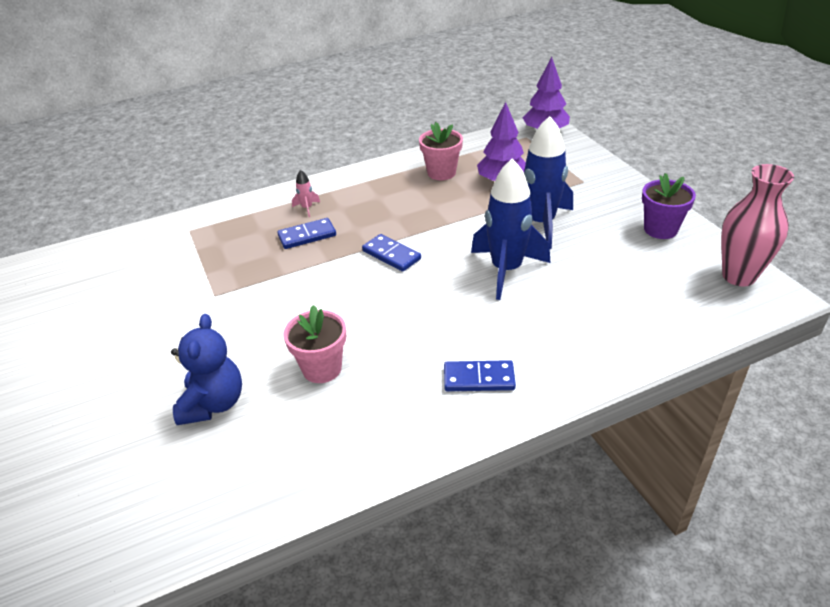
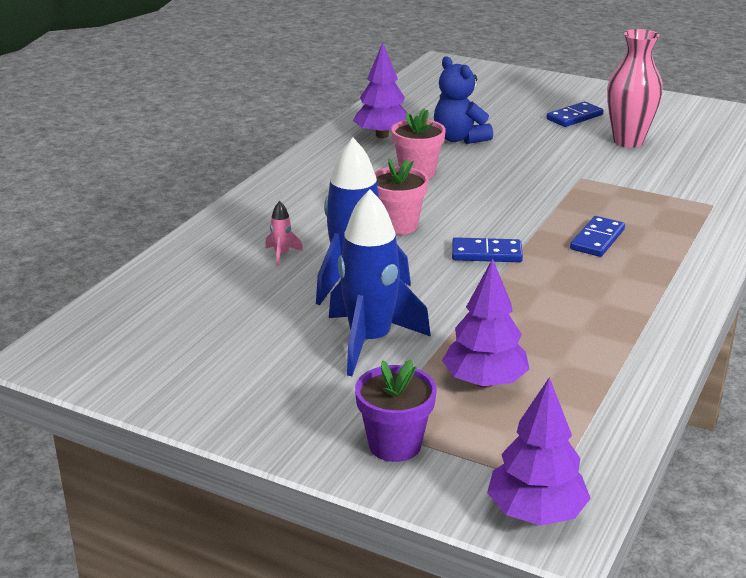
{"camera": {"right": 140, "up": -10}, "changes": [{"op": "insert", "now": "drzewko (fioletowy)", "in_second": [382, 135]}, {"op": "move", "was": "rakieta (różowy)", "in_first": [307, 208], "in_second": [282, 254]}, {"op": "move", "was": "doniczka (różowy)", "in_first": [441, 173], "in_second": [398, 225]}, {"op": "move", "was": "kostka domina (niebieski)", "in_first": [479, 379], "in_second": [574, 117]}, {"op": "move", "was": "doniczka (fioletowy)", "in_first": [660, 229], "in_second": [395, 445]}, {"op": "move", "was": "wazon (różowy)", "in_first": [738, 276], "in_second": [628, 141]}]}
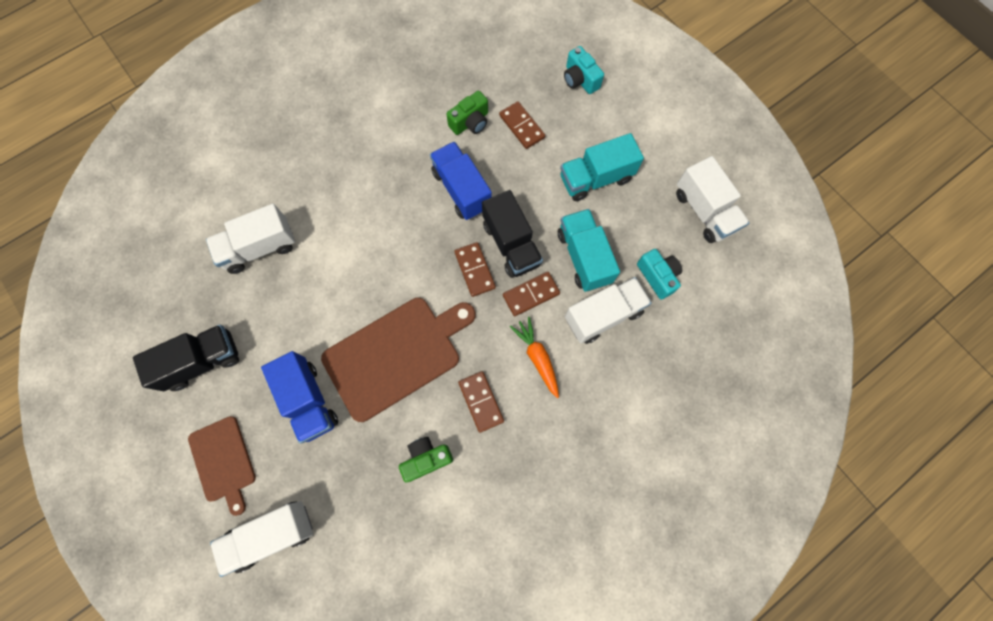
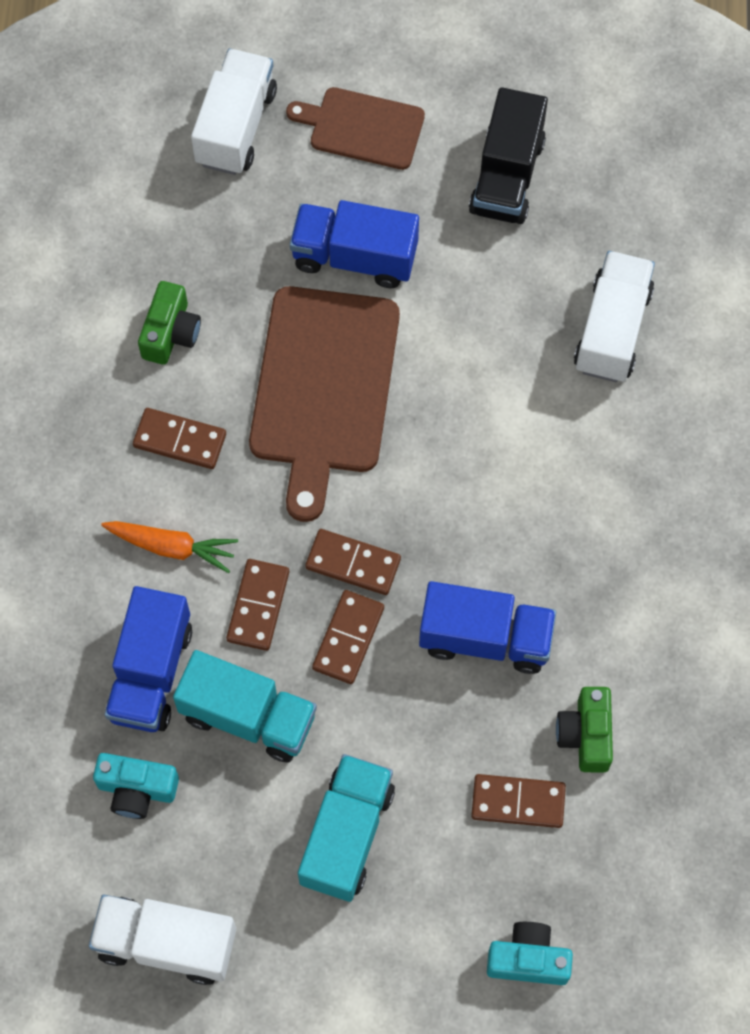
{"camera": {"right": 130, "up": -5}, "changes": [{"op": "replace", "was": "ciężarówka (czarny)", "now": "kostka domina (brązowy)", "in_first": [511, 244], "in_second": [348, 638]}, {"op": "recolor", "was": "ciężarówka (biały)", "now": "ciężarówka (niebieski)", "in_first": [603, 315], "in_second": [151, 672]}]}
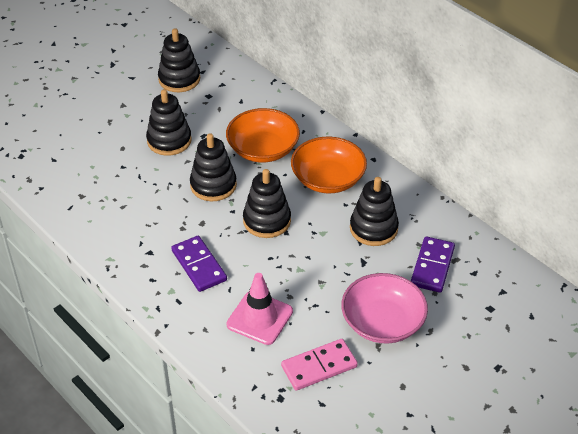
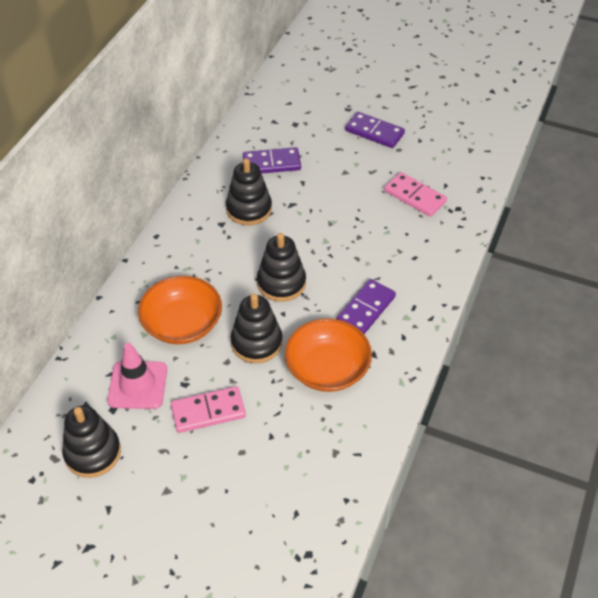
{"camera": {"right": -115, "up": 5}, "changes": [{"op": "delete", "was": "miska (różowy)", "in_first": [382, 322]}, {"op": "insert", "now": "kostka domina (fioletowy)", "in_second": [374, 132]}, {"op": "move", "was": "pachołek (różowy)", "in_first": [259, 318], "in_second": [137, 385]}, {"op": "move", "was": "miska (pomarańczowy)", "in_first": [328, 179], "in_second": [327, 368]}, {"op": "replace", "was": "zabawka nakładanka (czarny)", "now": "kostka domina (różowy)", "in_first": [169, 140], "in_second": [208, 411]}]}
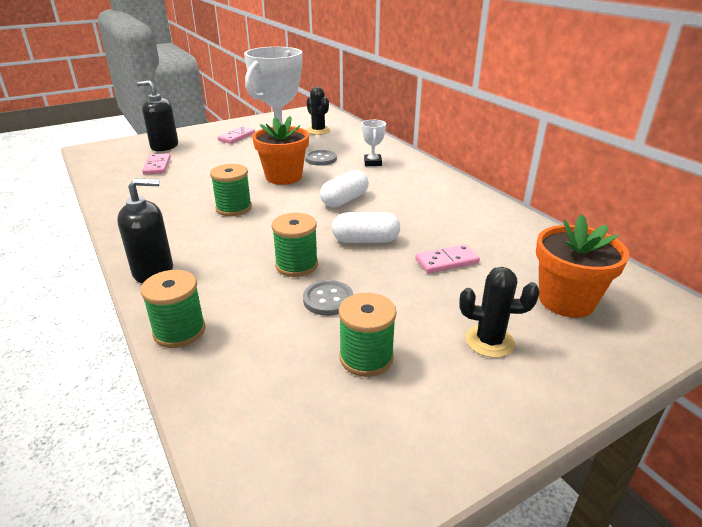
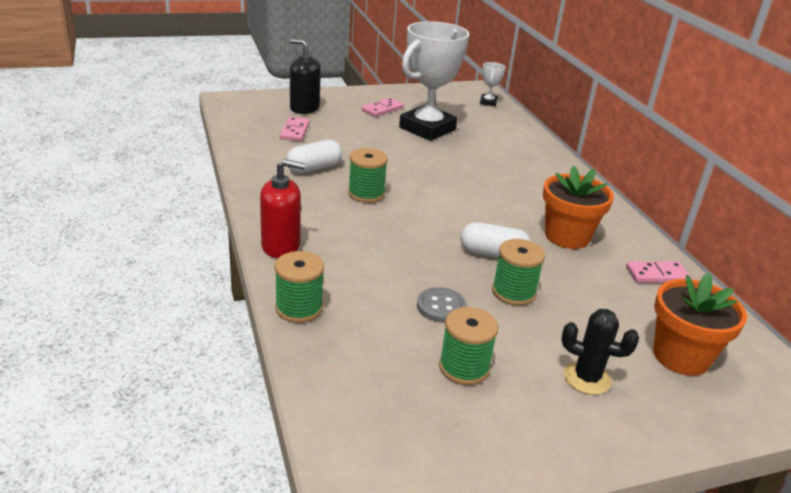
{"camera": {"right": 10, "up": 0}, "changes": [{"op": "delete", "was": "guzik (szary)", "in_first": [321, 159]}, {"op": "delete", "was": "kaktus (czarny)", "in_first": [318, 131]}, {"op": "move", "was": "doniczka (pomarańczowy)", "in_first": [284, 177], "in_second": [567, 236]}, {"op": "move", "was": "szpulka (zielony)", "in_first": [296, 265], "in_second": [513, 292]}, {"op": "move", "was": "kapsułka (biały)", "in_first": [344, 200], "in_second": [314, 168]}, {"op": "move", "was": "puchar (biały)", "in_first": [372, 163], "in_second": [488, 102]}, {"op": "move", "was": "kostka domina (różowy)", "in_first": [447, 261], "in_second": [657, 275]}, {"op": "recolor", "was": "dozownik mydła (czarny)", "now": "dozownik mydła (czerwony)", "in_first": [153, 271], "in_second": [281, 246]}]}
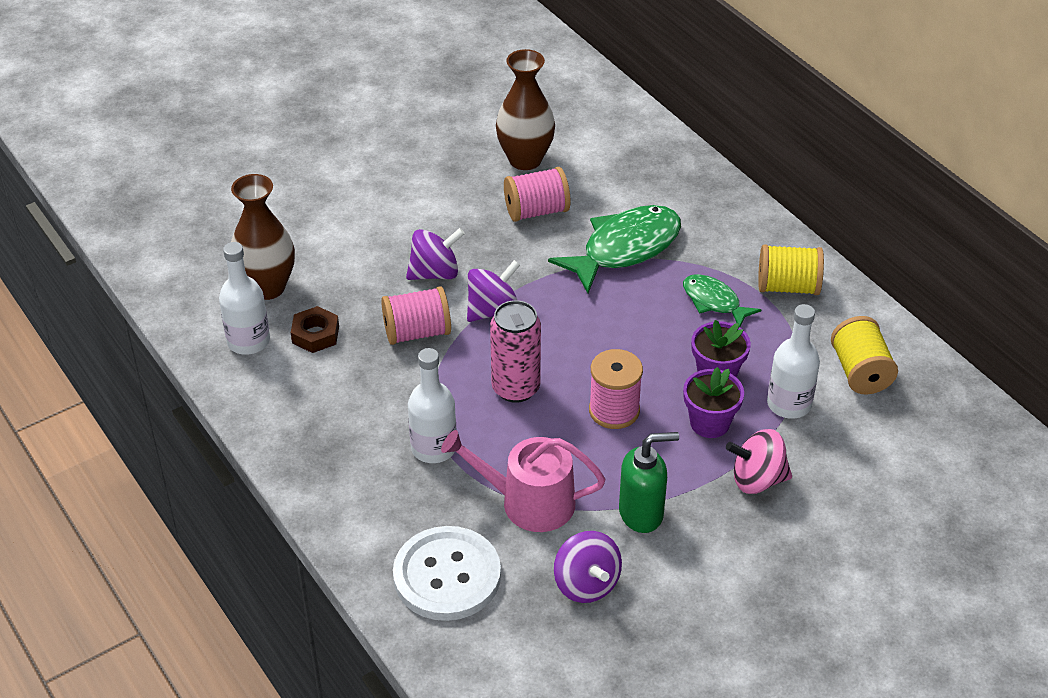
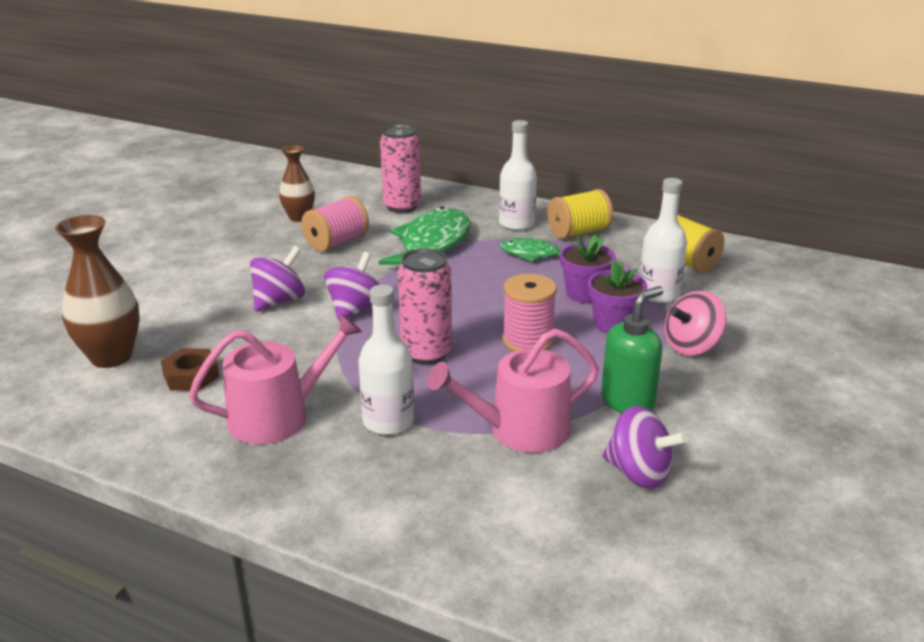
{"camera": {"right": -30, "up": -15}, "changes": [{"op": "delete", "was": "szpulka (różowy)", "in_first": [417, 332]}, {"op": "delete", "was": "guzik (biały)", "in_first": [447, 576]}, {"op": "insert", "now": "konewka (różowy)", "in_second": [278, 416]}, {"op": "insert", "now": "puszka (różowy)", "in_second": [402, 206]}, {"op": "move", "was": "butelka (biały)", "in_first": [248, 341], "in_second": [516, 224]}, {"op": "resize", "was": "wazon (brązowy)", "in_first": [525, 159], "in_second": [299, 217], "ratio": 0.65}]}
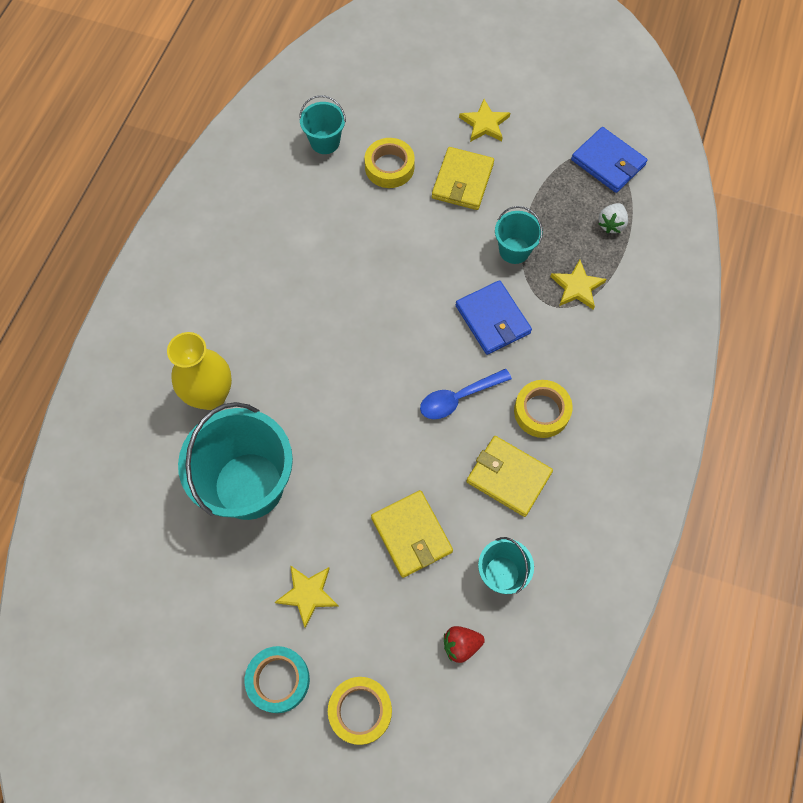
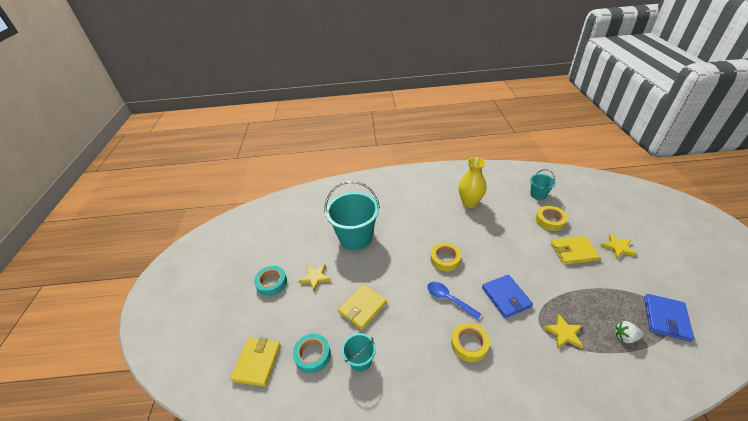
{"camera": {"right": 70, "up": -25}, "changes": [{"op": "delete", "was": "wiadro (turkusowy)", "in_first": [514, 250]}, {"op": "move", "was": "wazon (żółty)", "in_first": [210, 395], "in_second": [469, 203]}, {"op": "move", "was": "taśma klejąca (żółty)", "in_first": [360, 711], "in_second": [445, 259]}, {"op": "move", "was": "portfel (żółty)", "in_first": [508, 477], "in_second": [257, 362]}, {"op": "replace", "was": "truskawka (czerwony)", "now": "taśma klejąca (turkusowy)", "in_first": [461, 645], "in_second": [312, 355]}, {"op": "rotate", "was": "portfel (niebieski)", "in_first": [492, 319], "in_second": [506, 297], "clockwise": -60}]}
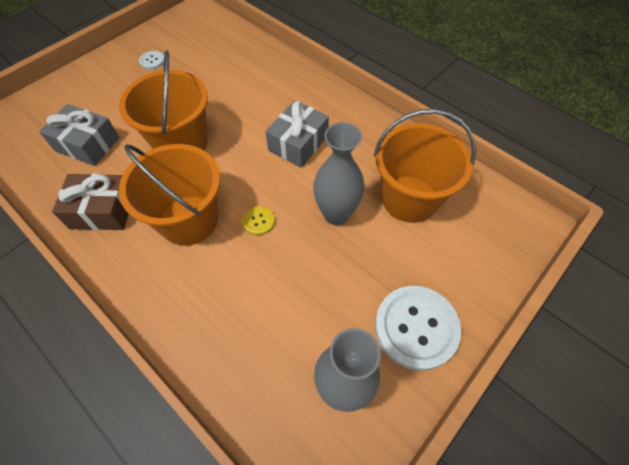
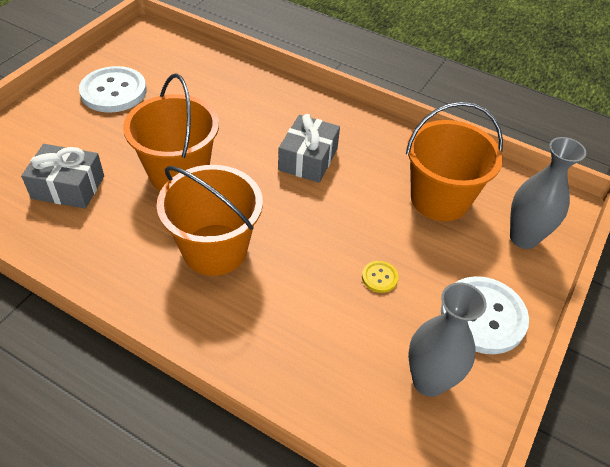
{"camera": {"right": -15, "up": -10}, "changes": [{"op": "delete", "was": "prezent (brązowy)", "in_first": [102, 210]}, {"op": "move", "was": "guzik (żółty)", "in_first": [258, 221], "in_second": [379, 277]}, {"op": "move", "was": "wazon (szary)", "in_first": [336, 214], "in_second": [523, 238]}, {"op": "resize", "was": "guzik (biały)", "in_first": [152, 61], "in_second": [113, 91], "ratio": 2.25}]}
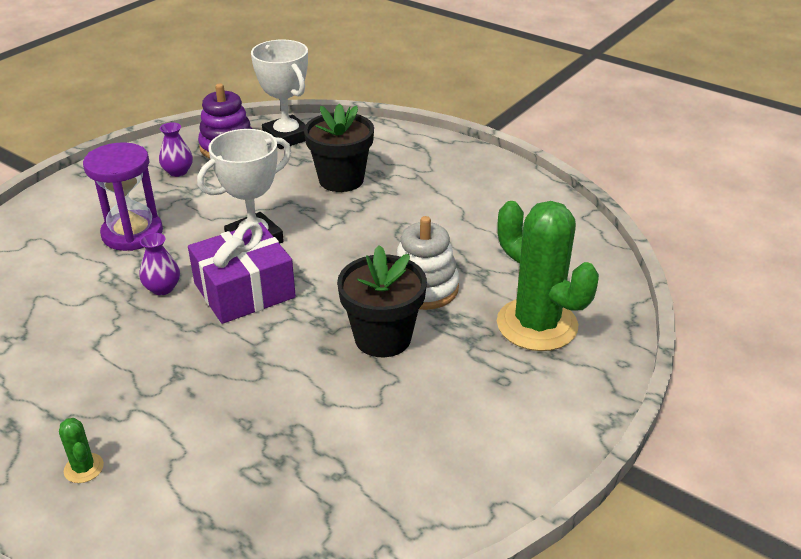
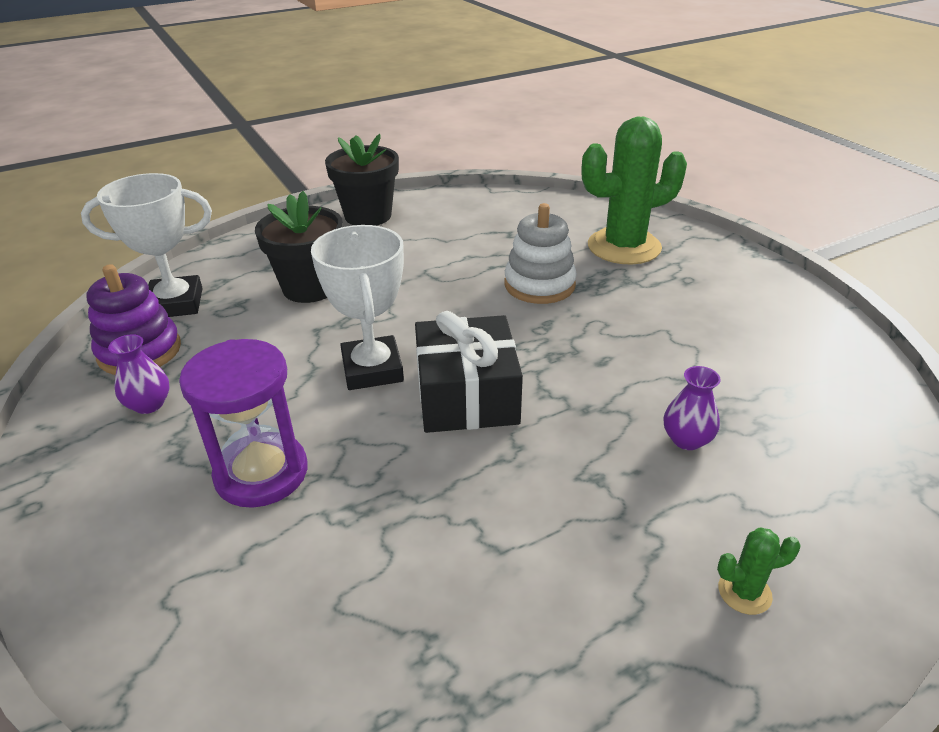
{"camera": {"right": -65, "up": 0}, "changes": [{"op": "move", "was": "wazon (fioletowy)", "in_first": [162, 288], "in_second": [686, 439]}, {"op": "move", "was": "doniczka (czarny)", "in_first": [383, 338], "in_second": [368, 216]}, {"op": "recolor", "was": "prezent (fioletowy)", "now": "prezent (czarny)", "in_first": [244, 290], "in_second": [467, 395]}]}
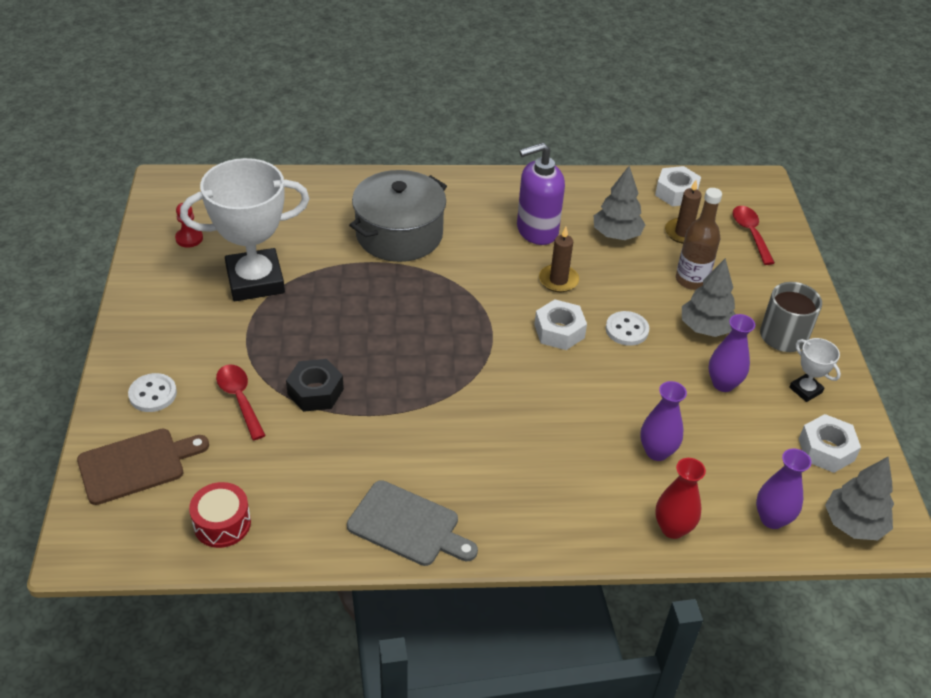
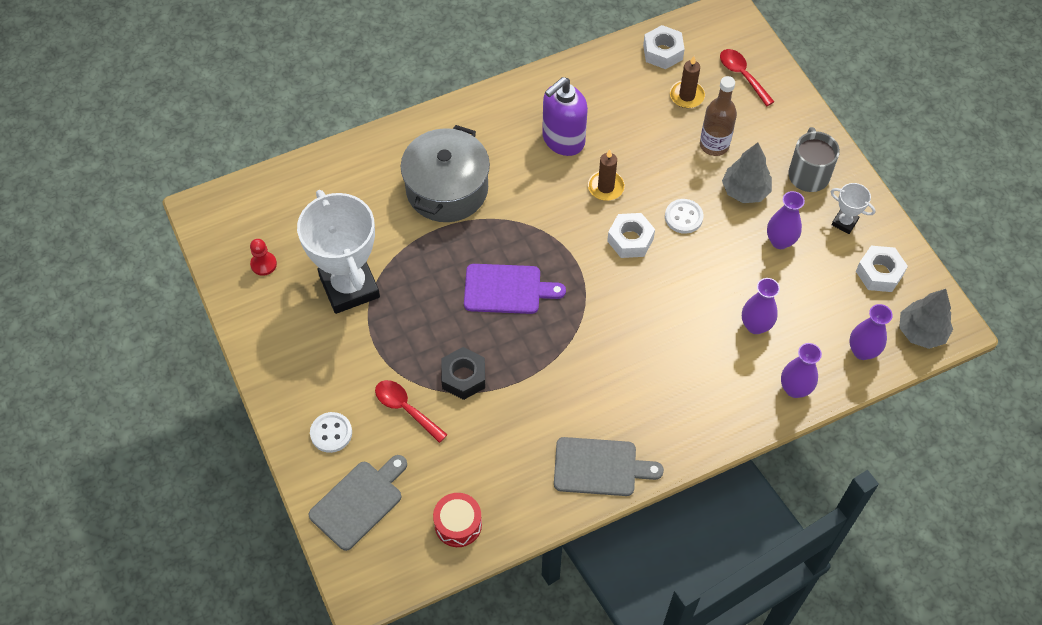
{"camera": {"right": -20, "up": 15}, "changes": [{"op": "delete", "was": "drzewko (szary)", "in_first": [616, 235]}, {"op": "insert", "now": "deska do krojenia (fioletowy)", "in_second": [507, 289]}, {"op": "recolor", "was": "deska do krojenia (brązowy)", "now": "deska do krojenia (szary)", "in_first": [136, 465], "in_second": [359, 502]}, {"op": "recolor", "was": "wazon (czerwony)", "now": "wazon (fioletowy)", "in_first": [672, 528], "in_second": [794, 389]}, {"op": "rotate", "was": "puchar (biały)", "in_first": [255, 281], "in_second": [349, 287], "clockwise": -75}]}
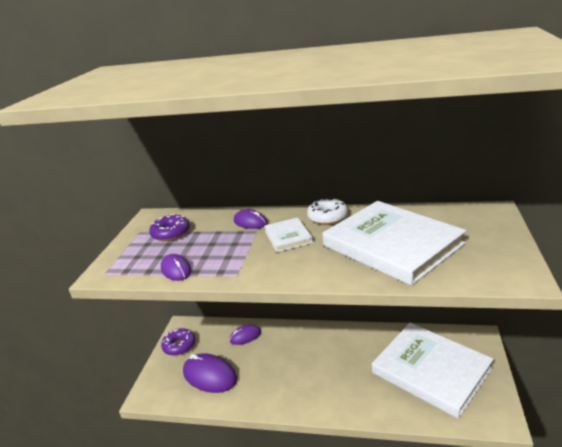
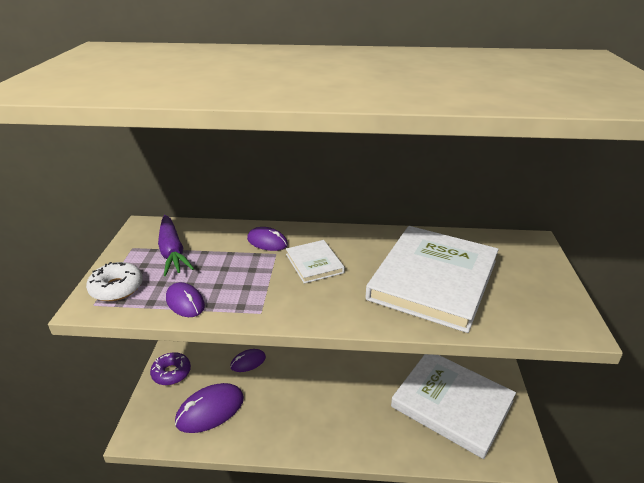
{"camera": {"right": -10, "up": 5}, "changes": [{"op": "move", "was": "donut (biały)", "in_first": [327, 217], "in_second": [116, 288]}, {"op": "replace", "was": "donut (fioletowy)", "now": "marchewka (fioletowy)", "in_first": [171, 233], "in_second": [172, 252]}, {"op": "rotate", "was": "myszka (fioletowy)", "in_first": [210, 376], "in_second": [210, 410], "clockwise": -60}, {"op": "rotate", "was": "książka (biały)", "in_first": [392, 245], "in_second": [433, 280], "clockwise": 75}]}
